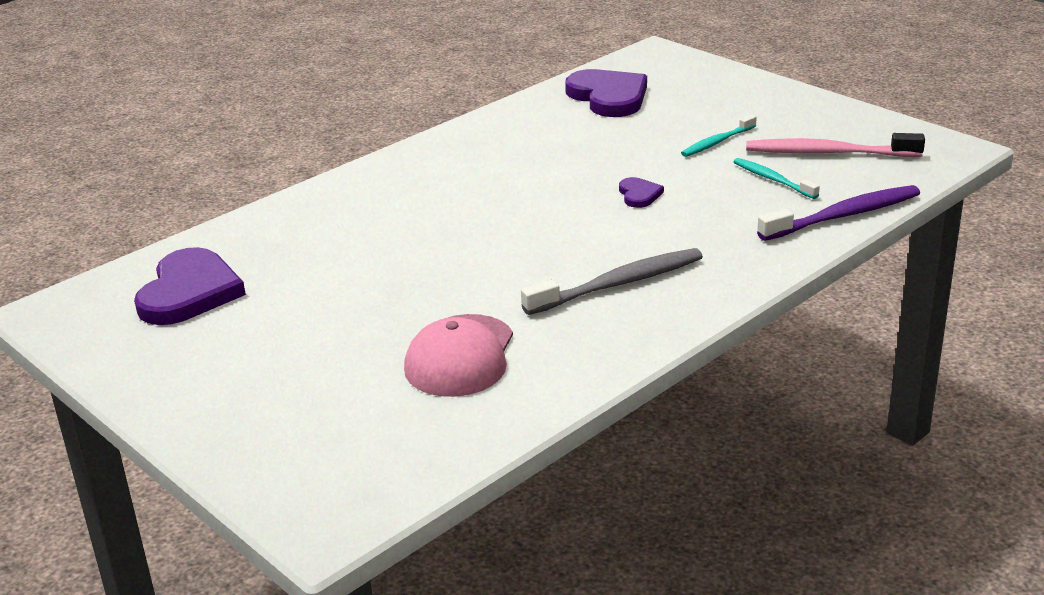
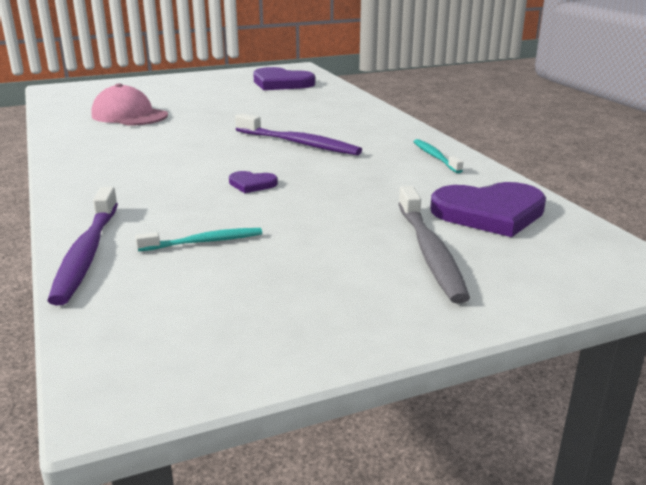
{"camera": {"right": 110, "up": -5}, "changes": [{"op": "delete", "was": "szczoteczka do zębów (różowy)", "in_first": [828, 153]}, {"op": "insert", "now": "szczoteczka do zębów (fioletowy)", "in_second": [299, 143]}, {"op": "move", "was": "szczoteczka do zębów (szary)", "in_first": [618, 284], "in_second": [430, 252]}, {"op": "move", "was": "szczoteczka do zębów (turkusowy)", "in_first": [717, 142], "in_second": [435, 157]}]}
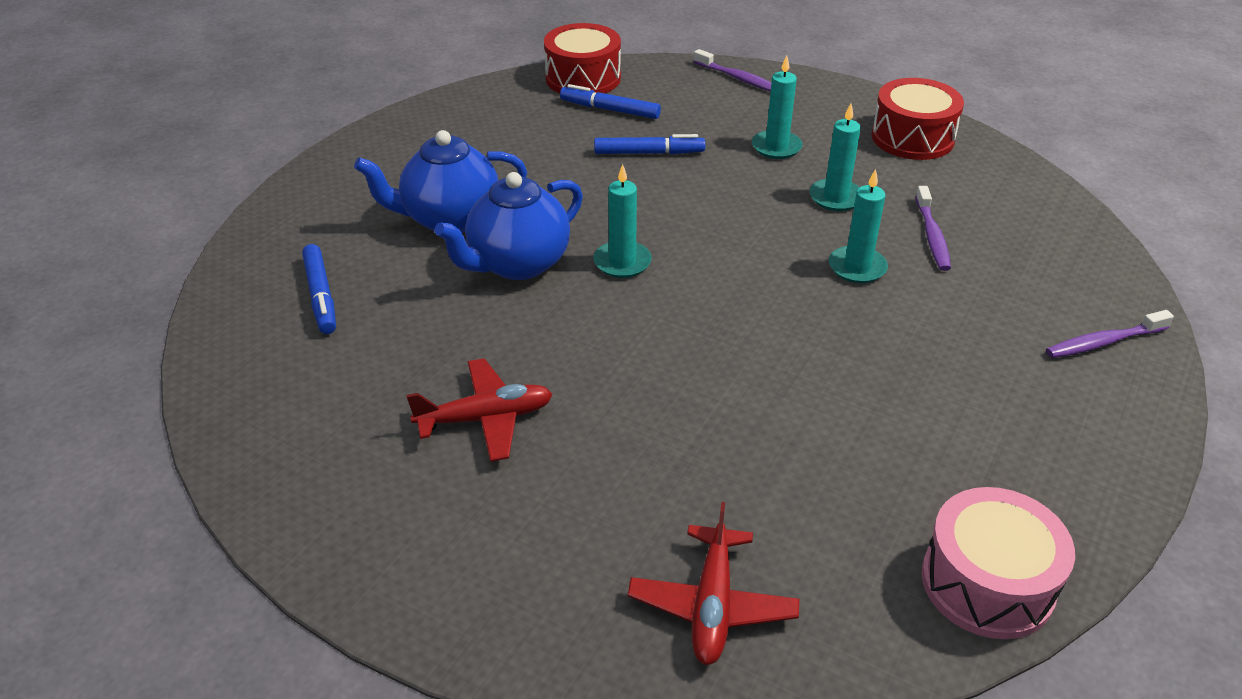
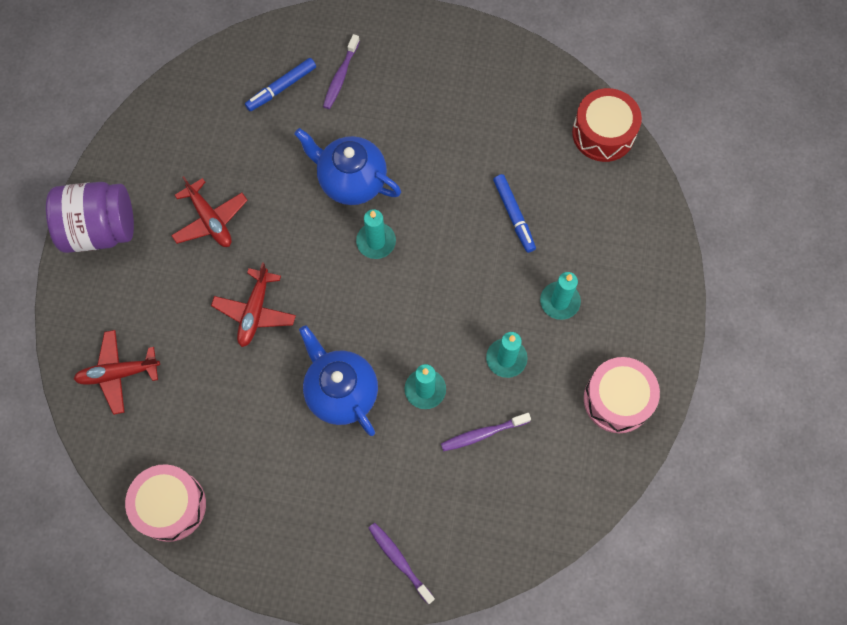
{"camera": {"right": 70, "up": 30}, "changes": [{"op": "delete", "was": "flamaster (niebieski)", "in_first": [610, 110]}, {"op": "insert", "now": "słoik (fioletowy)", "in_second": [100, 229]}, {"op": "insert", "now": "samolot (czerwony)", "in_second": [255, 311]}, {"op": "move", "was": "imbryk (niebieski)", "in_first": [449, 219], "in_second": [341, 392]}, {"op": "move", "was": "szczoteczka do zębów (fioletowy)", "in_first": [738, 78], "in_second": [340, 76]}, {"op": "recolor", "was": "bęben (czerwony)", "now": "bęben (różowy)", "in_first": [912, 138], "in_second": [617, 399]}]}
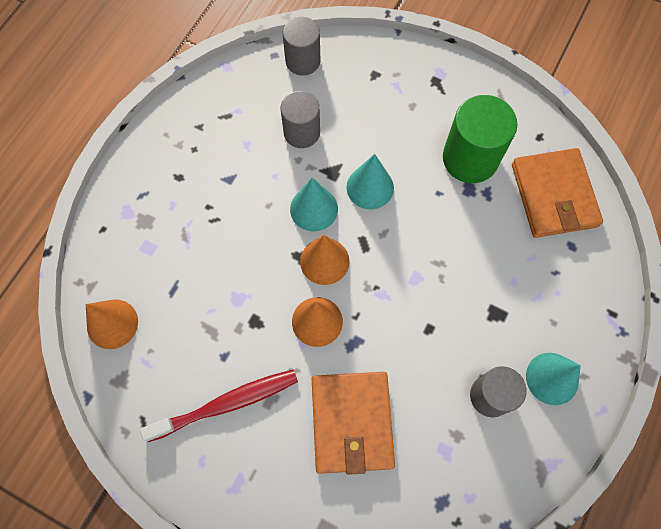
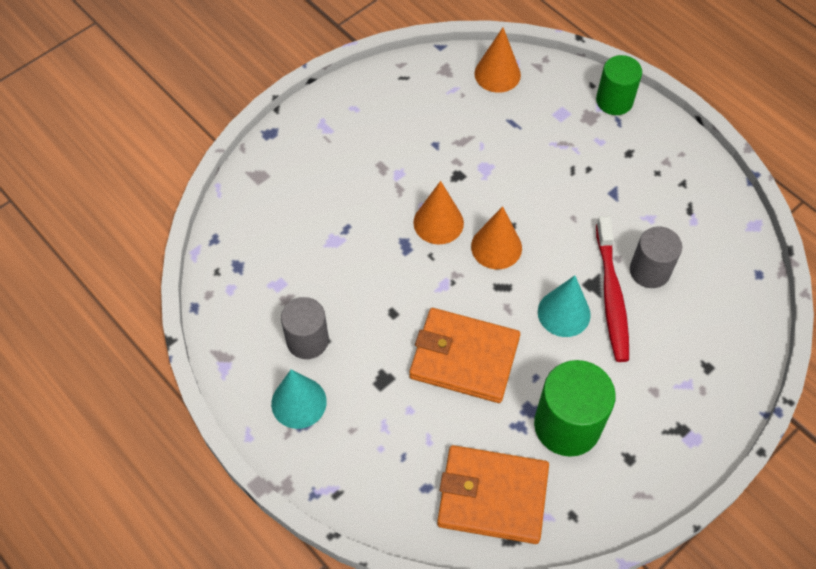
{"camera": {"right": 110, "up": -10}, "changes": [{"op": "delete", "was": "walec (szary)", "in_first": [303, 61]}, {"op": "delete", "was": "stożek (turkusowy)", "in_first": [314, 209]}, {"op": "insert", "now": "walec (zielony)", "in_second": [614, 101]}, {"op": "move", "was": "szczoteczka do zębów (czerwony)", "in_first": [226, 404], "in_second": [611, 295]}, {"op": "move", "was": "portfel (pomarańczowy)", "in_first": [351, 422], "in_second": [464, 357]}]}
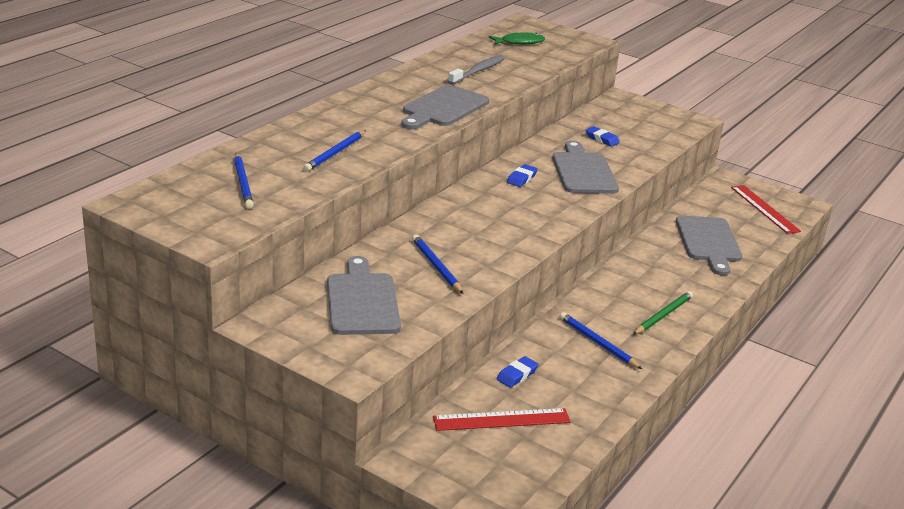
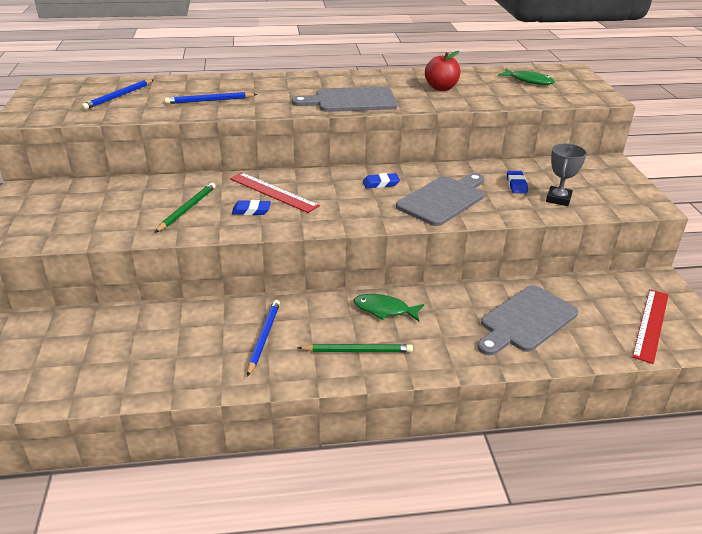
{"camera": {"right": 50, "up": 5}, "changes": [{"op": "delete", "was": "deska do krojenia (szary)", "in_first": [362, 301]}, {"op": "insert", "now": "ryba (zielony)", "in_second": [384, 309]}, {"op": "insert", "now": "puchar (szary)", "in_second": [558, 199]}, {"op": "move", "was": "linijka (czerwony)", "in_first": [502, 420], "in_second": [273, 192]}, {"op": "move", "was": "gumka do mazania (niebieski)", "in_first": [517, 375], "in_second": [251, 211]}, {"op": "replace", "was": "szczoteczka do zębów (szary)", "now": "jabłko (czerwony)", "in_first": [478, 71], "in_second": [441, 88]}, {"op": "recolor", "was": "ołówek (niebieski)", "now": "ołówek (zielony)", "in_first": [436, 266], "in_second": [187, 209]}]}
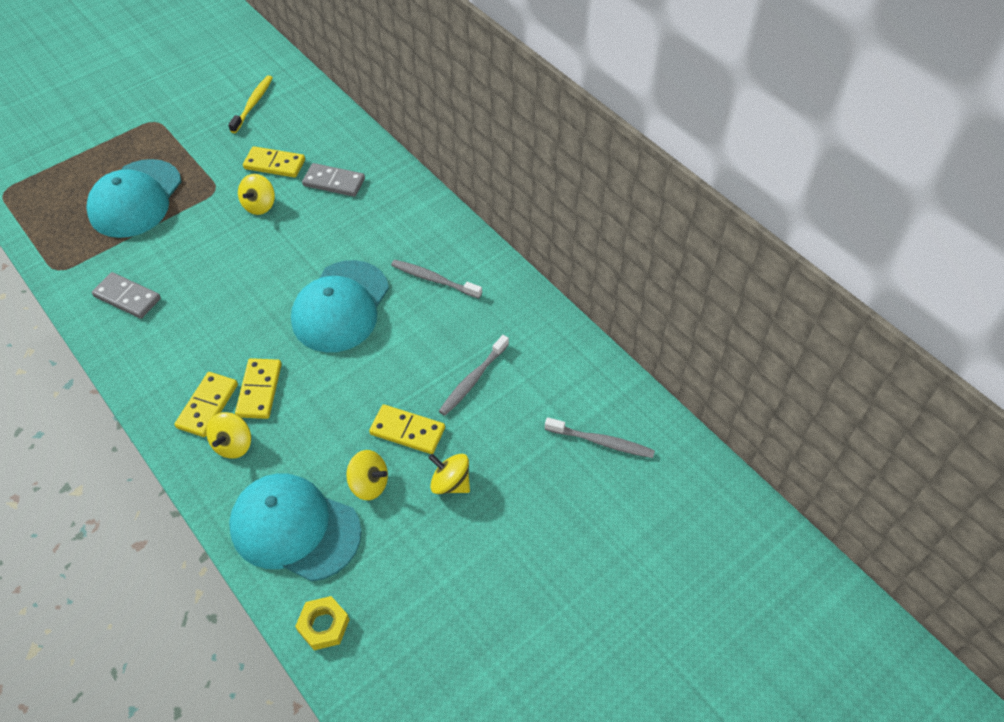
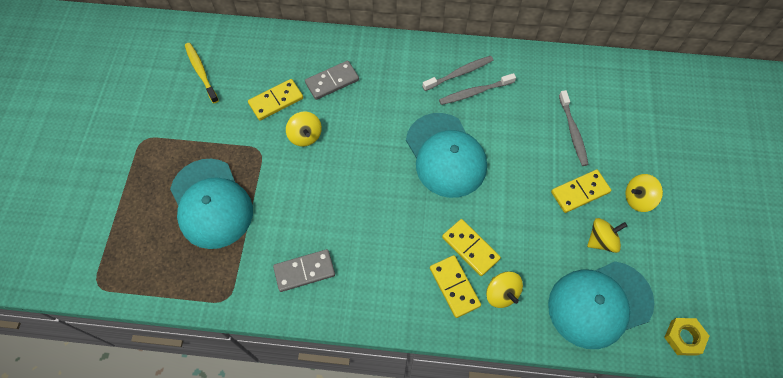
{"camera": {"right": -45, "up": 10}, "changes": [{"op": "move", "was": "szczoteczka do zębów (szary)", "in_first": [601, 442], "in_second": [459, 73]}]}
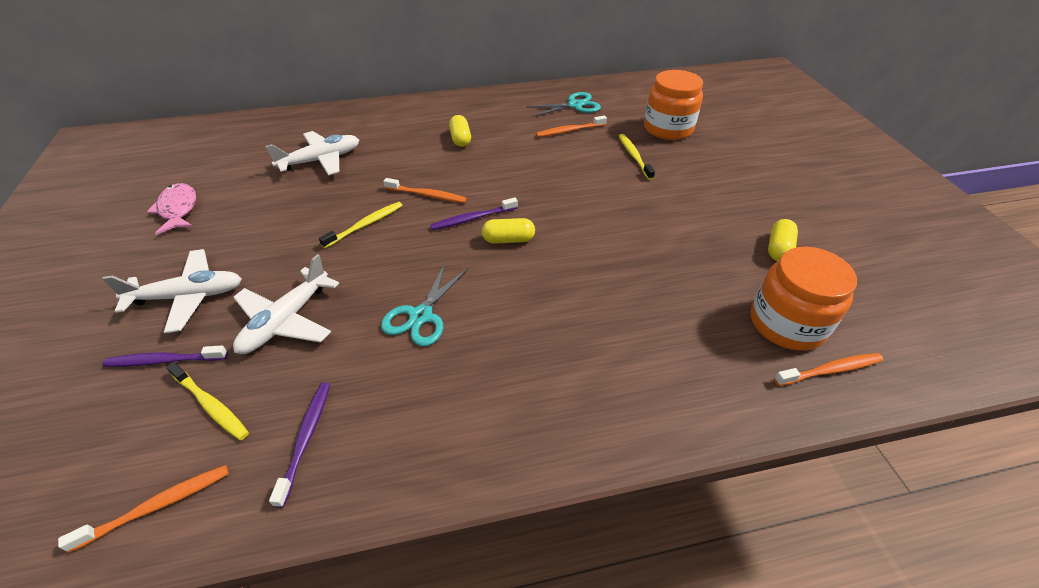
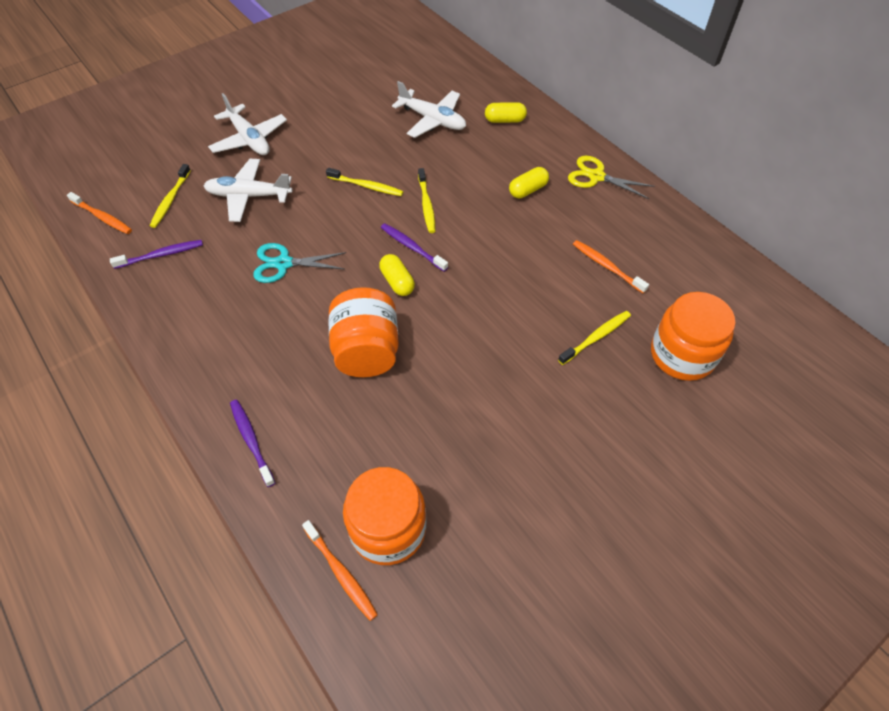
{"camera": {"right": 65, "up": 10}, "changes": [{"op": "delete", "was": "ryba (różowy)", "in_first": [178, 209]}, {"op": "delete", "was": "nożyczki (turkusowy)", "in_first": [575, 105]}, {"op": "insert", "now": "słoik (pomarańczowy)", "in_second": [367, 351]}, {"op": "insert", "now": "nożyczki (żółty)", "in_second": [596, 176]}, {"op": "move", "was": "szczoteczka do zębów (fioletowy)", "in_first": [164, 360], "in_second": [251, 441]}, {"op": "move", "was": "kapsułka (żółty)", "in_first": [778, 249], "in_second": [505, 120]}, {"op": "recolor", "was": "szczoteczka do zębów (pomarańczowy)", "now": "szczoteczka do zębów (żółty)", "in_first": [427, 195], "in_second": [426, 205]}]}
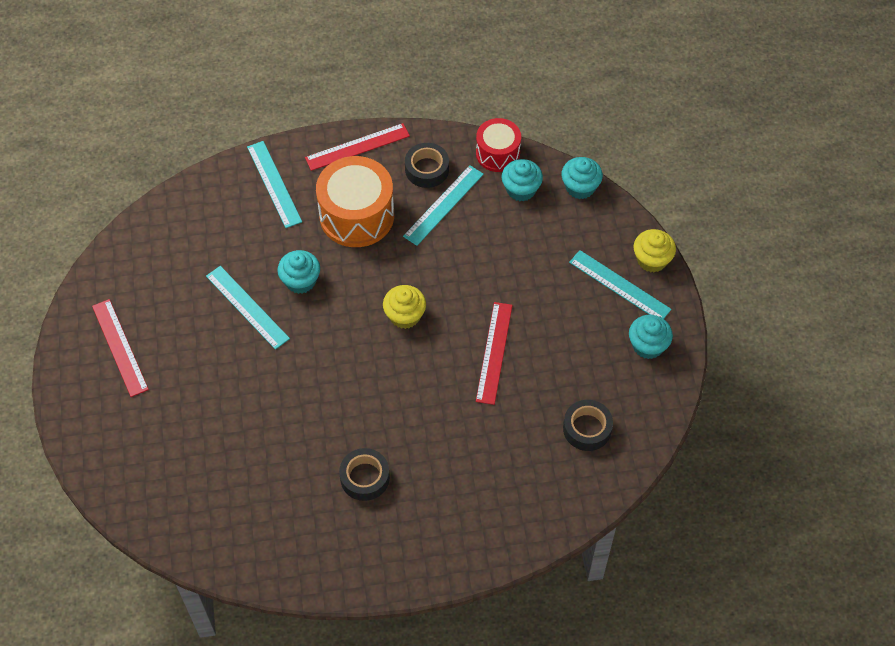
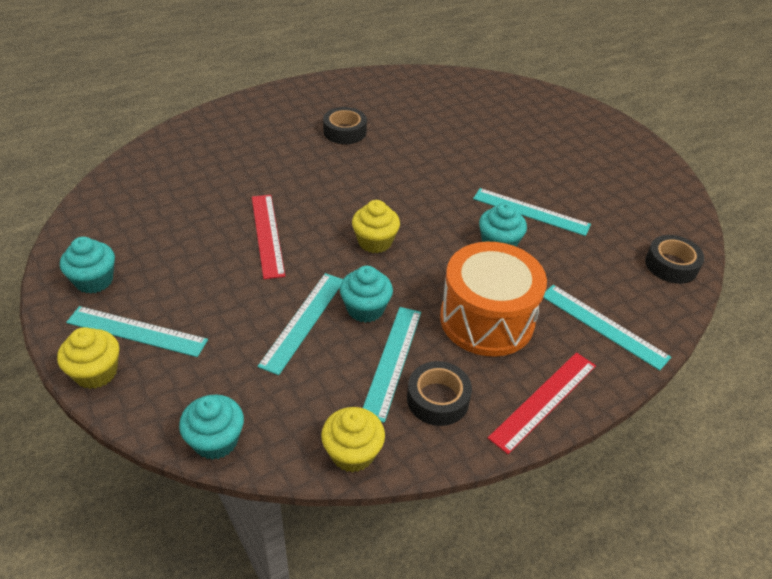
{"camera": {"right": 155, "up": -15}, "changes": [{"op": "delete", "was": "linijka (czerwony)", "in_first": [120, 347]}, {"op": "insert", "now": "linijka (turkusowy)", "in_second": [303, 321]}, {"op": "move", "was": "muffinka (turkusowy)", "in_first": [521, 189], "in_second": [365, 309]}, {"op": "move", "was": "taśma klejąca (czarny)", "in_first": [587, 428], "in_second": [671, 265]}, {"op": "replace", "was": "bęben (czerwony)", "now": "muffinka (żółty)", "in_first": [497, 153], "in_second": [352, 453]}]}
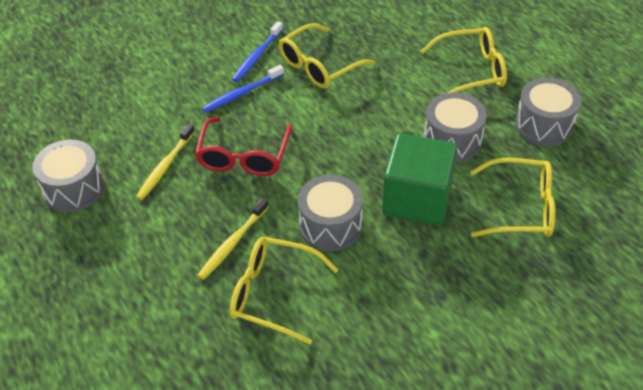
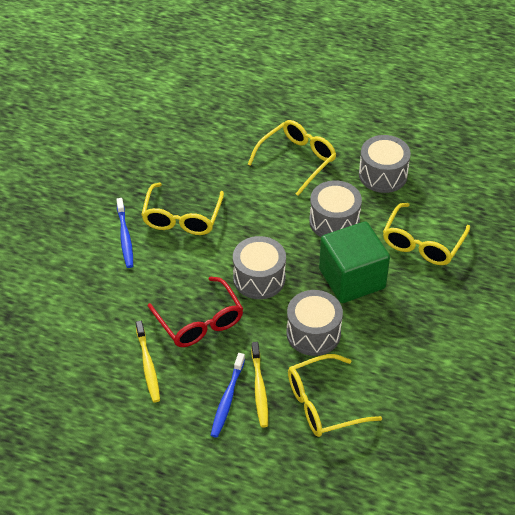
{"camera": {"right": -40, "up": 0}, "changes": [{"op": "move", "was": "bęben (szary)", "in_first": [73, 189], "in_second": [259, 278]}, {"op": "move", "was": "szczoteczka do zębów (niebieski)", "in_first": [241, 93], "in_second": [227, 399]}, {"op": "rotate", "was": "okulary (żółty)", "in_first": [521, 208], "in_second": [422, 243], "clockwise": 150}]}
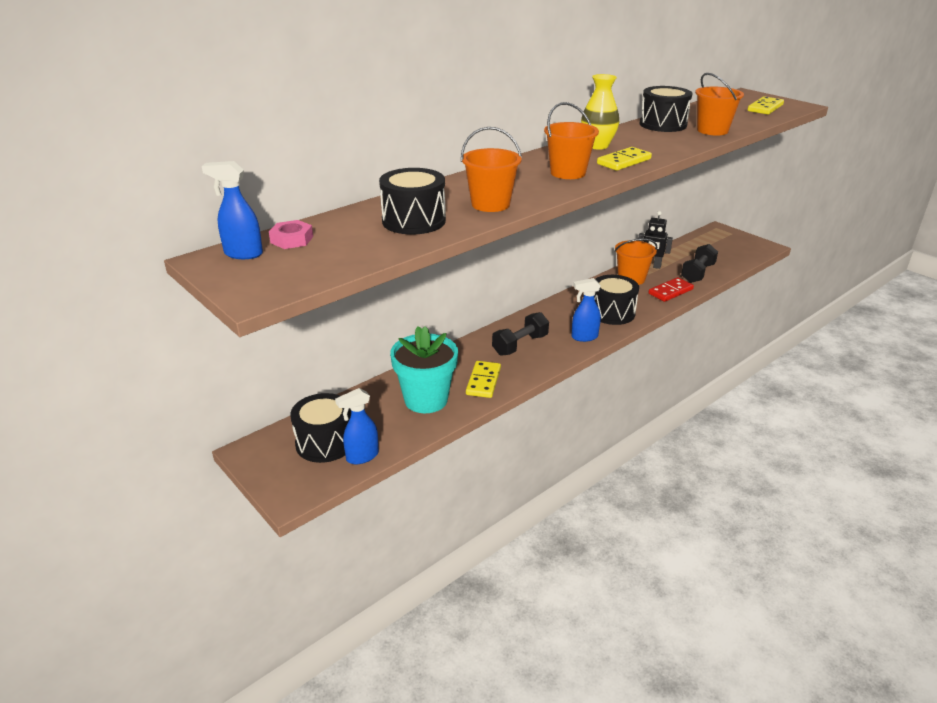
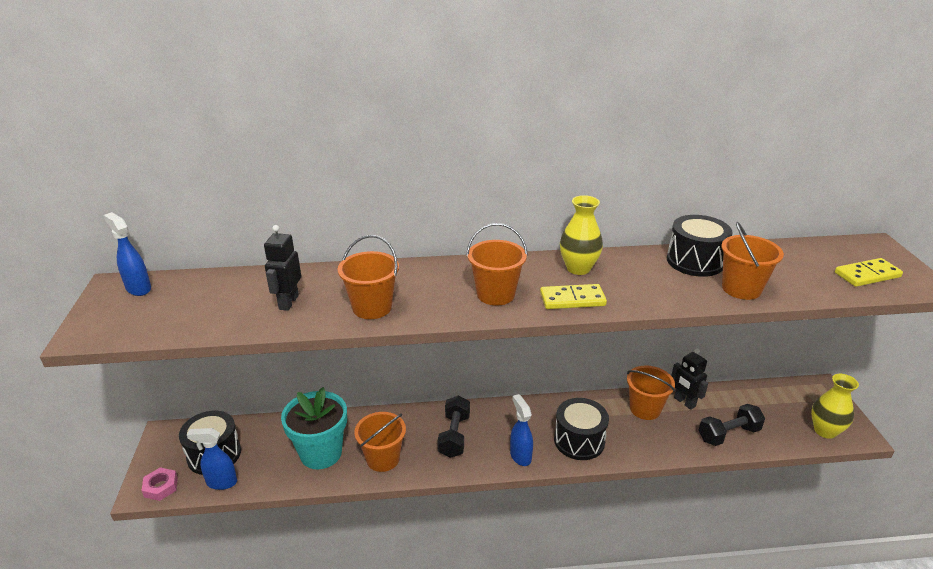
{"camera": {"right": 35, "up": 0}, "changes": [{"op": "delete", "was": "kostka domina (czerwony)", "in_first": [670, 291]}, {"op": "insert", "now": "wazon (żółty)", "in_second": [825, 431]}, {"op": "move", "was": "nakrętka (różowy)", "in_first": [292, 239], "in_second": [161, 487]}, {"op": "replace", "was": "bęben (czarny)", "now": "robot (czarny)", "in_first": [414, 221], "in_second": [288, 302]}, {"op": "replace", "was": "kostka domina (żółty)", "now": "wiadro (pomarańczowy)", "in_first": [483, 381], "in_second": [383, 459]}, {"op": "rotate", "was": "hantel (czarny)", "in_first": [520, 345], "in_second": [454, 435], "clockwise": -75}, {"op": "rotate", "was": "spryskiwacz (niebieski)", "in_first": [584, 337], "in_second": [520, 456], "clockwise": 45}]}
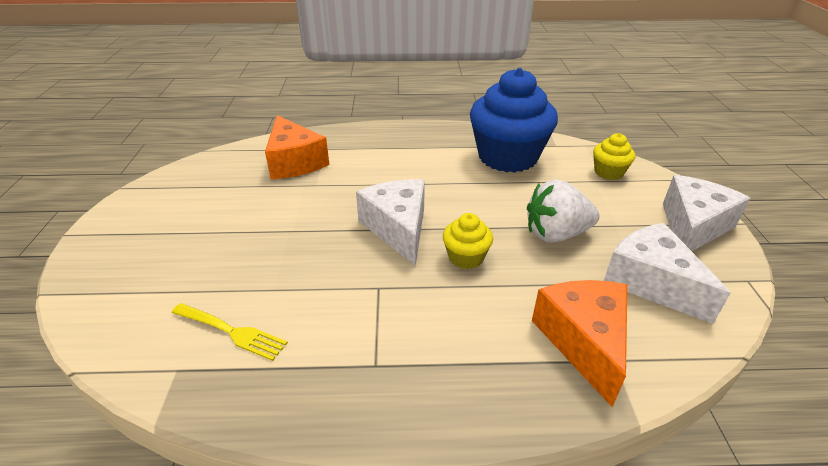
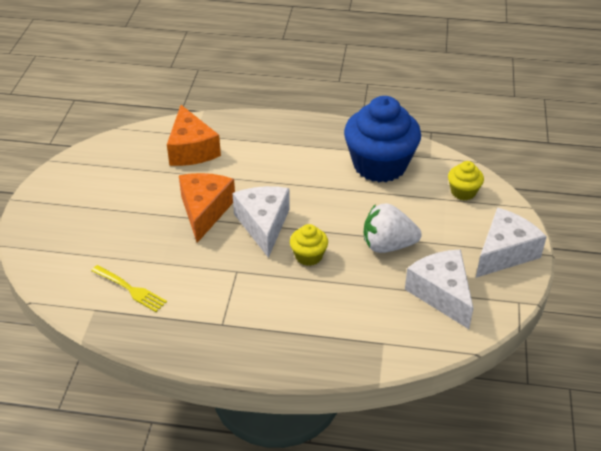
{"camera": {"right": 10, "up": 5}, "changes": [{"op": "move", "was": "ser (pomarańczowy)", "in_first": [583, 341], "in_second": [204, 211]}]}
